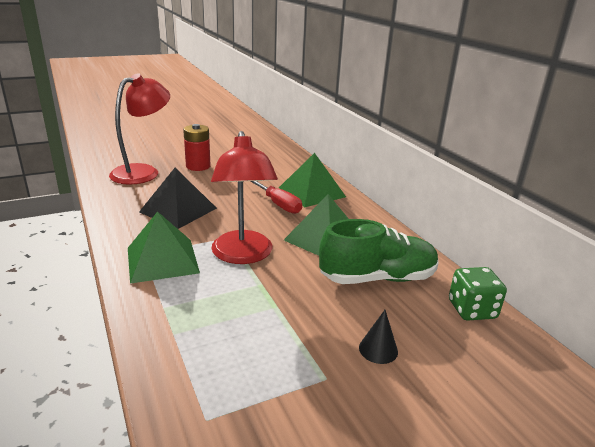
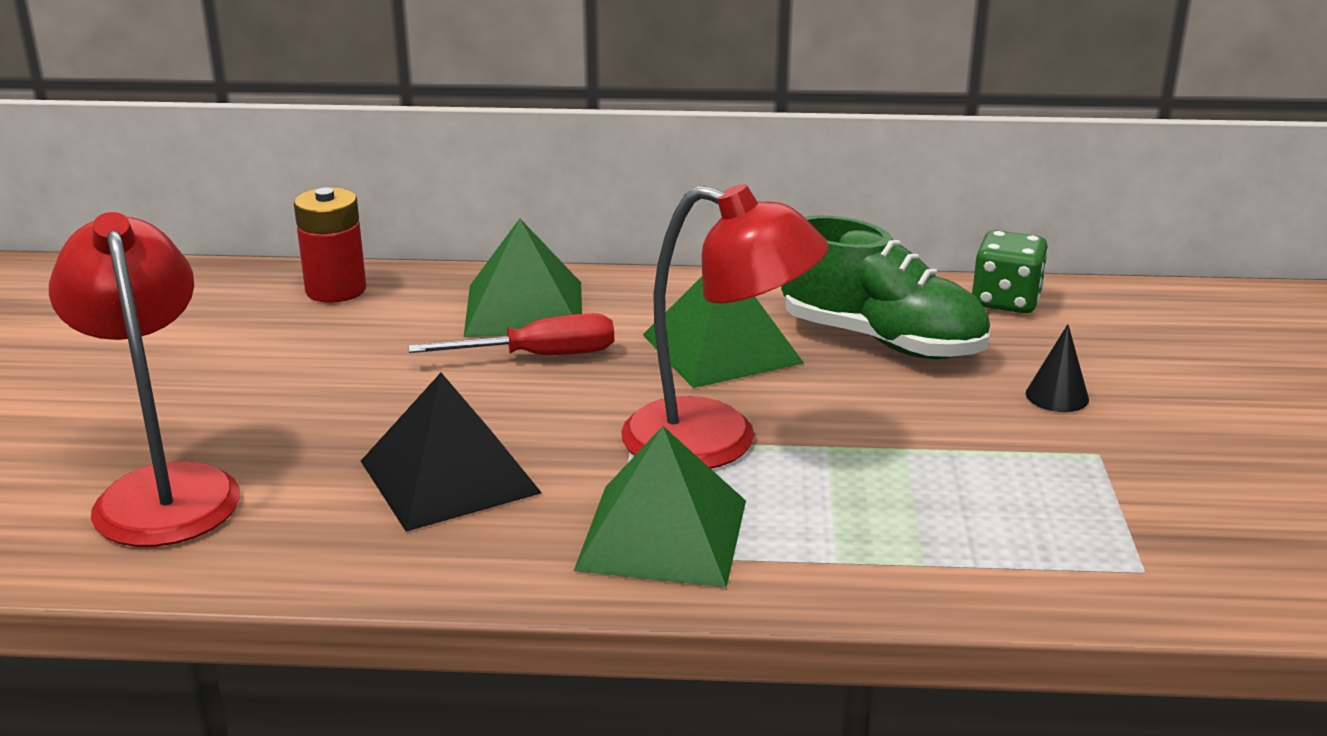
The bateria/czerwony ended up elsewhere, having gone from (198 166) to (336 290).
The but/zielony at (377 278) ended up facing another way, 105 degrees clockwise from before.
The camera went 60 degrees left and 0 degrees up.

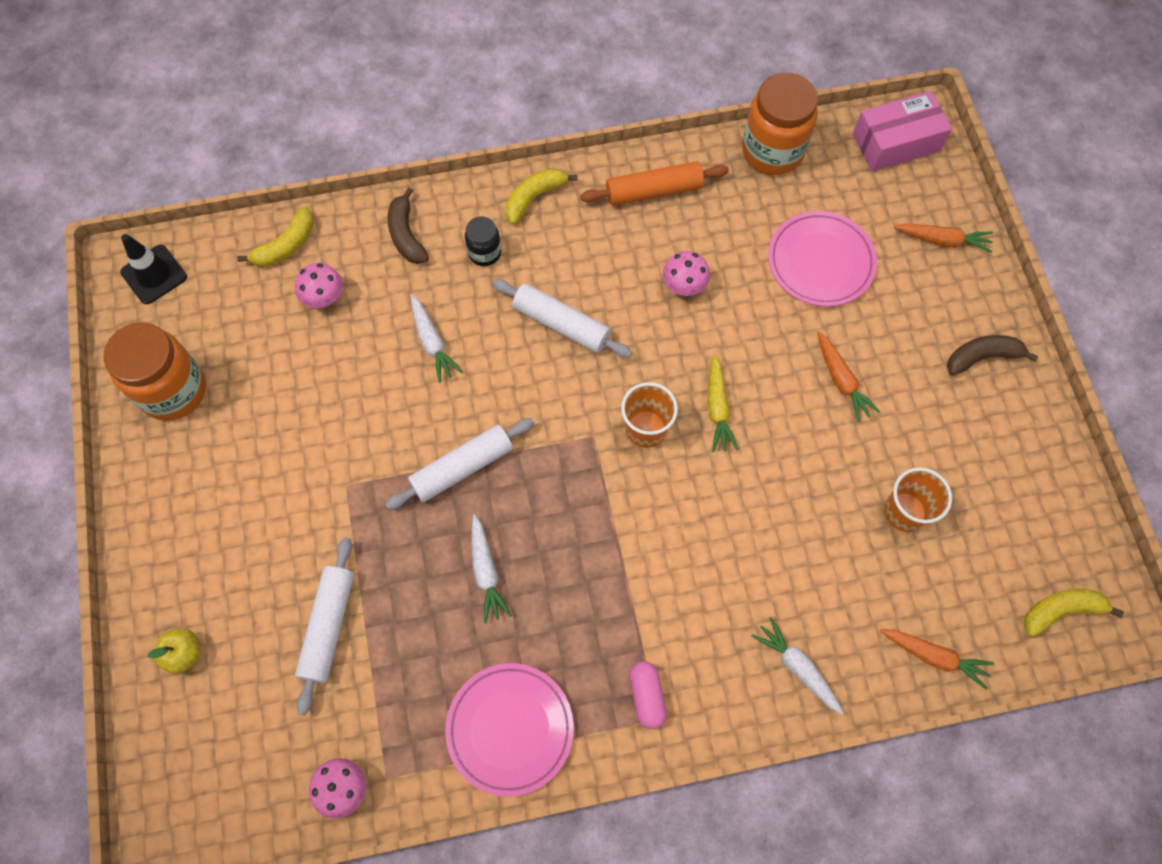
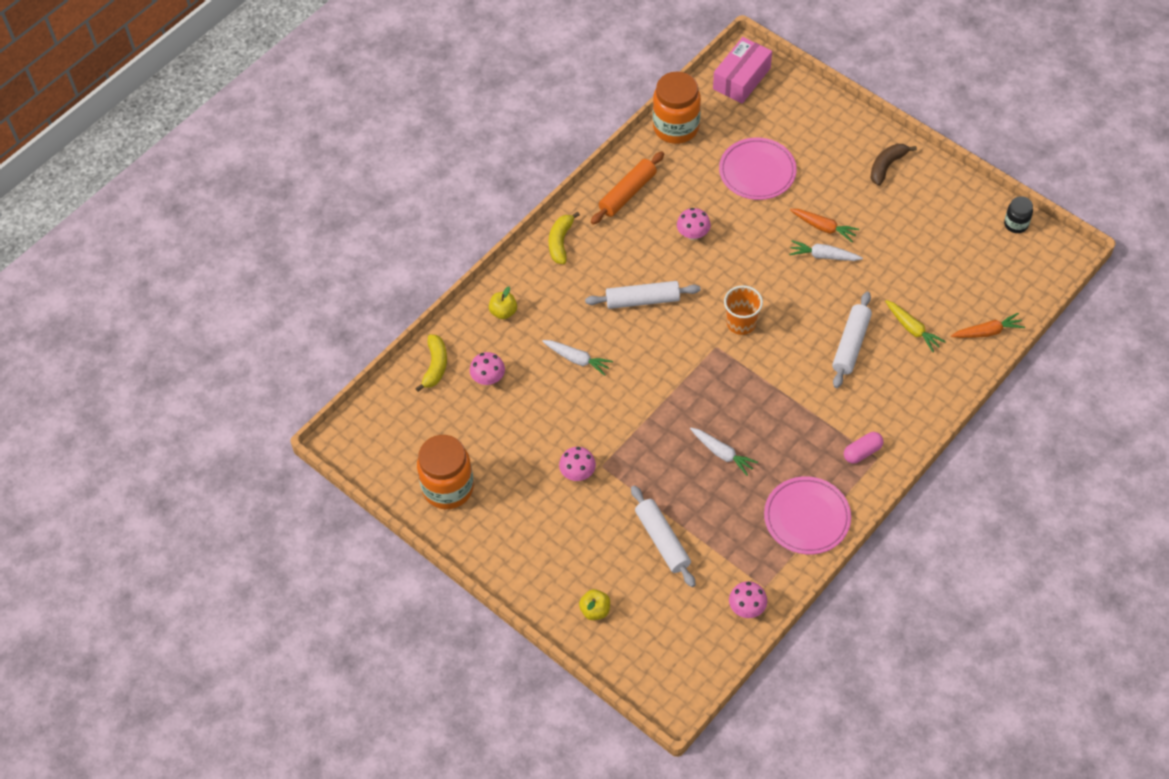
The second view lost the pachołek/czarny at (154 275).
The second view lost the szklanka/pomarańczowy at (905 512).
The second view lost the marchewka/pomarańczowy at (942 240).
The second view lost the banan/żółty at (1061 611).
The second view gained the grzyb/różowy at (577 473).
The wałek do ciasta/biały ended up elsewhere, having gone from (462 467) to (851 344).
The słoik/czarny ended up elsewhere, having gone from (484 253) to (1016 224).
The marchewka/żółty ended up elsewhere, having gone from (717 408) to (912 329).
The marchewka/biały ended up elsewhere, having gone from (797 667) to (823 256).
Where the banan/brązowy stood at (406 235), the jabłko/żółty came to stand at (503 312).
The kapsułka/różowy at (647 696) ended up facing another way, 75 degrees counterclockwise from before.
The camera went 35 degrees left and 10 degrees down.

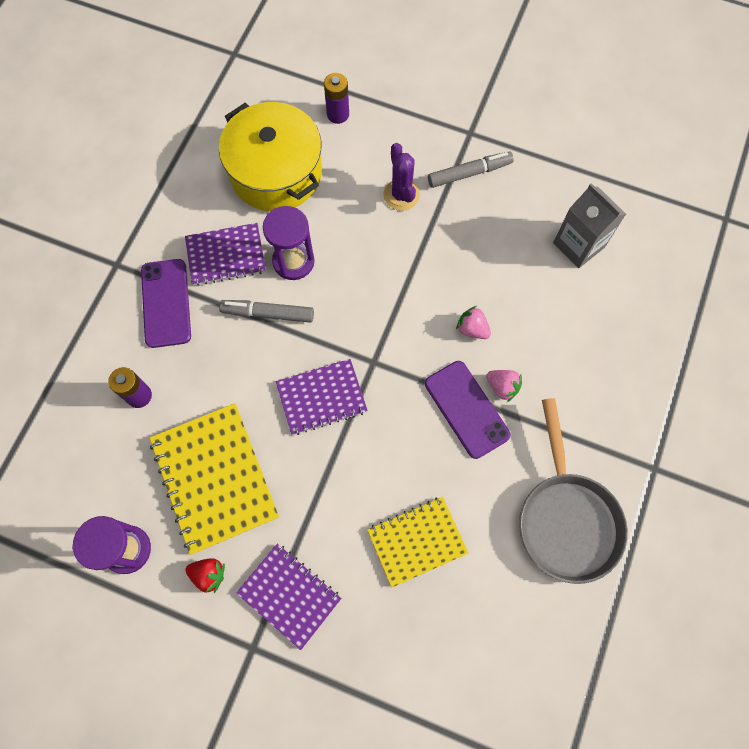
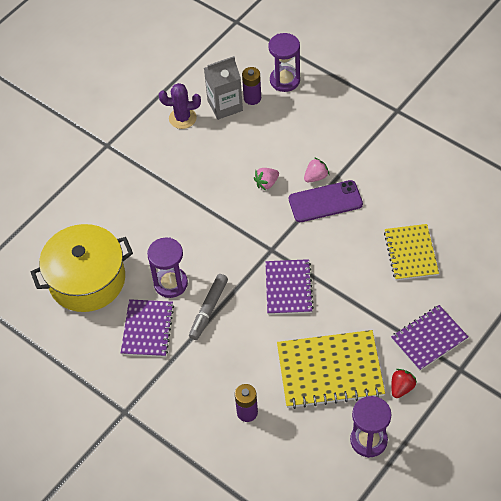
The second view lost the telefon/fioletowy at (166 303).
The second view lost the flamaster/szary at (469 173).
The second view lost the patelnia/szary at (566 519).
The second view gained the klepsydra/fioletowy at (285 80).
The bateria/fioletowy ended up elsewhere, having gone from (338 114) to (252 98).
The kaktus/fioletowy ended up elsewhere, having gone from (401 195) to (182 118).
The camera went 70 degrees left and 15 degrees down.

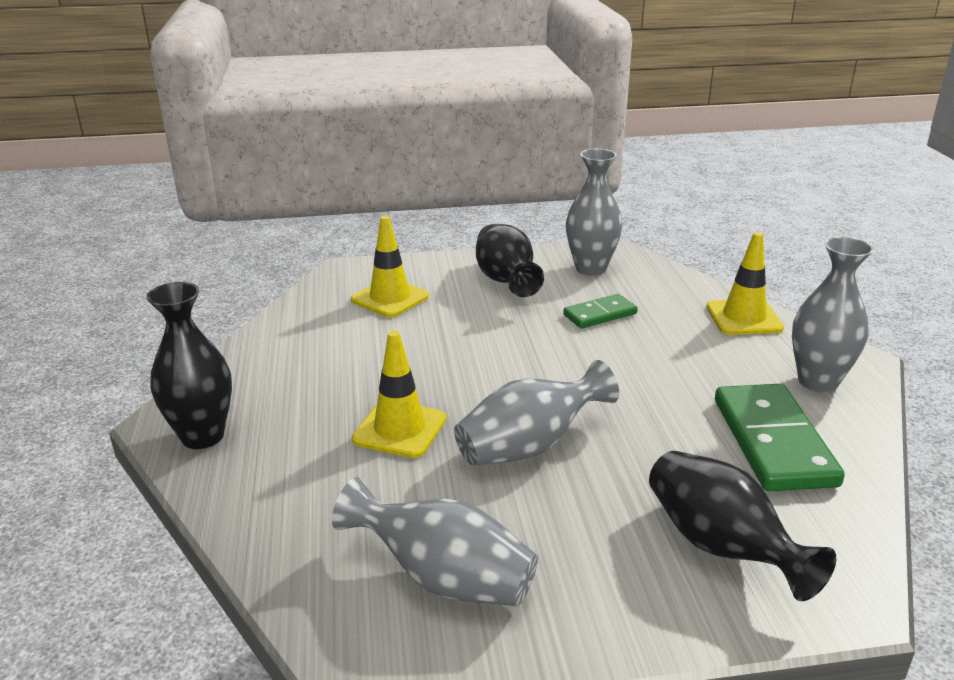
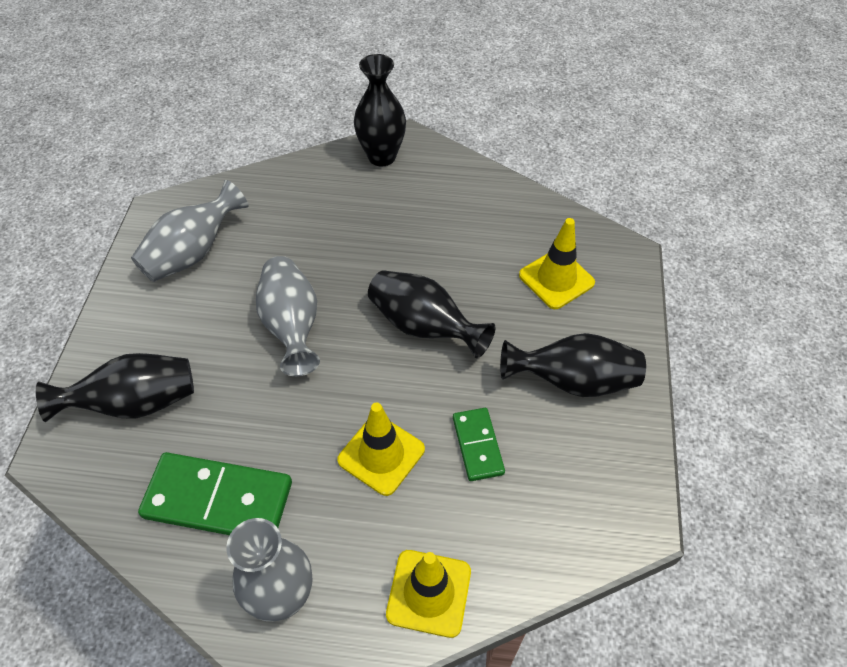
The second view lost the wazon/szary at (591 268).
The second view gained the wazon/czarny at (424 326).
The pachołek/żółty ended up elsewhere, having gone from (399 429) to (381 454).
The camera went 105 degrees right and 25 degrees up.

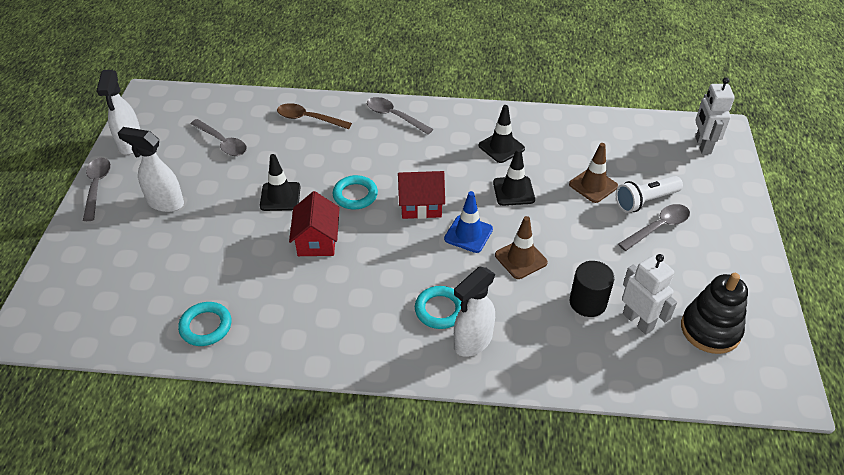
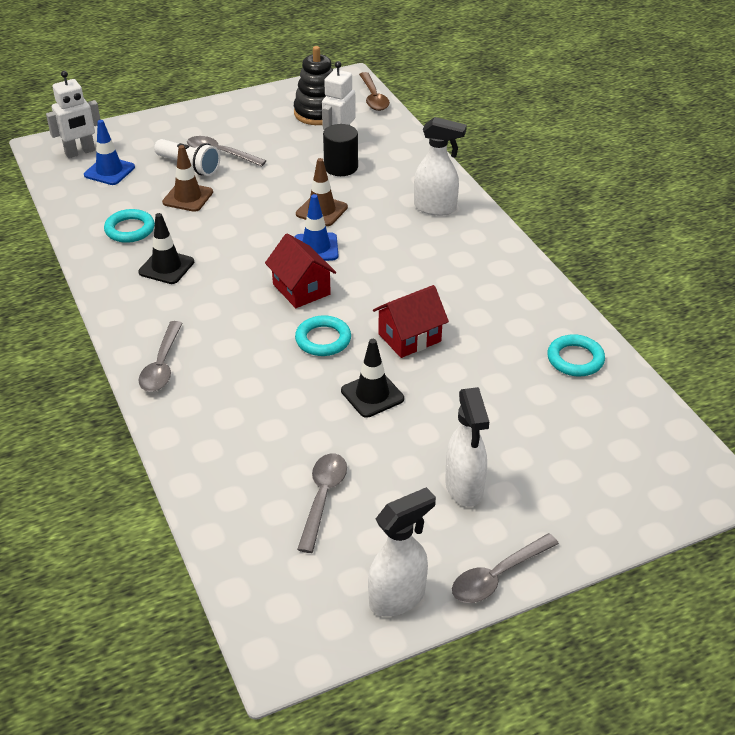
The second view lost the pachołek/czarny at (513 191).
The second view gained the pachołek/niebieski at (109 171).
The łyżka/brązowy ended up elsewhere, having gone from (308 119) to (373 97).
The pierścień/turkusowy ended up elsewhere, having gone from (440 310) to (130 229).
The camera went 120 degrees left and 5 degrees down.

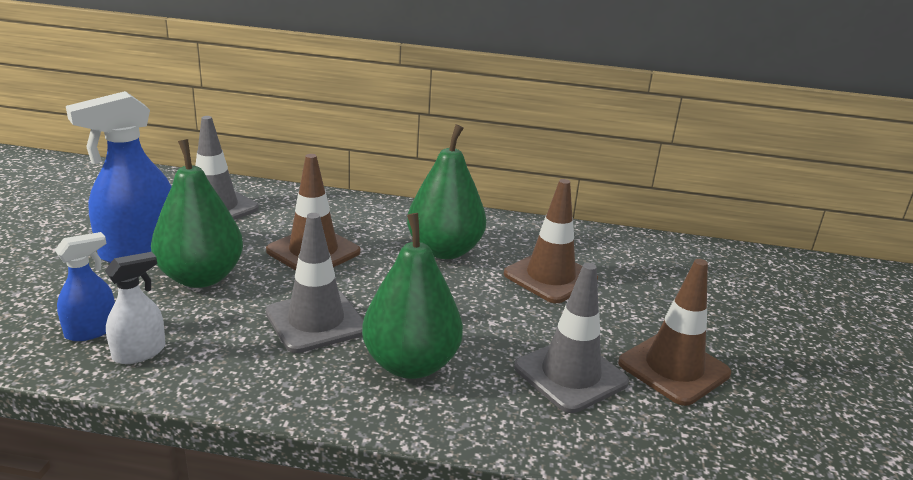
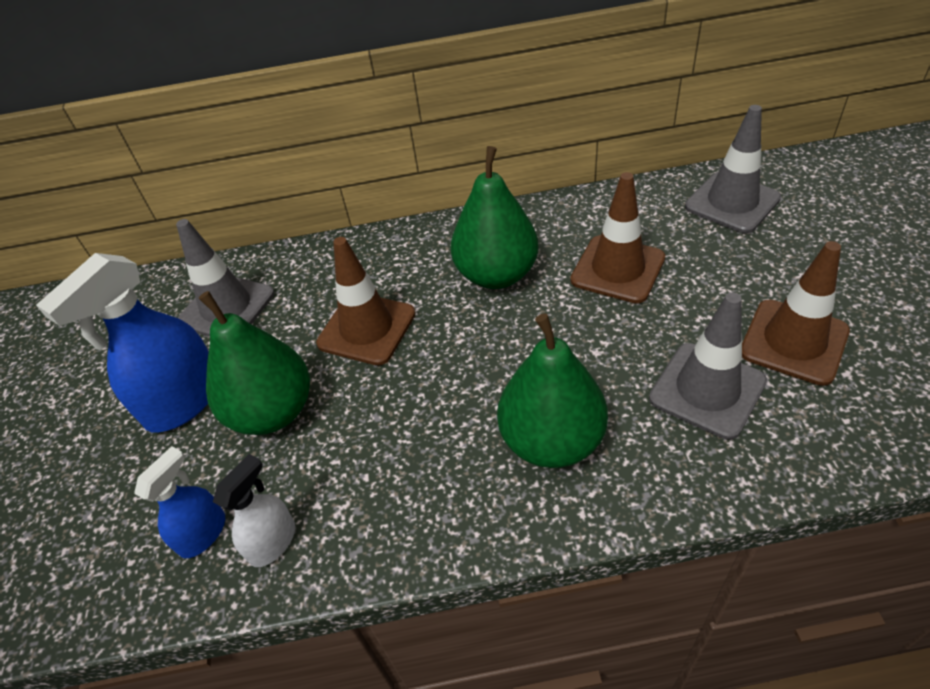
The pachołek/szary ended up elsewhere, having gone from (316 321) to (732 202).
The camera went 10 degrees left and 20 degrees up.

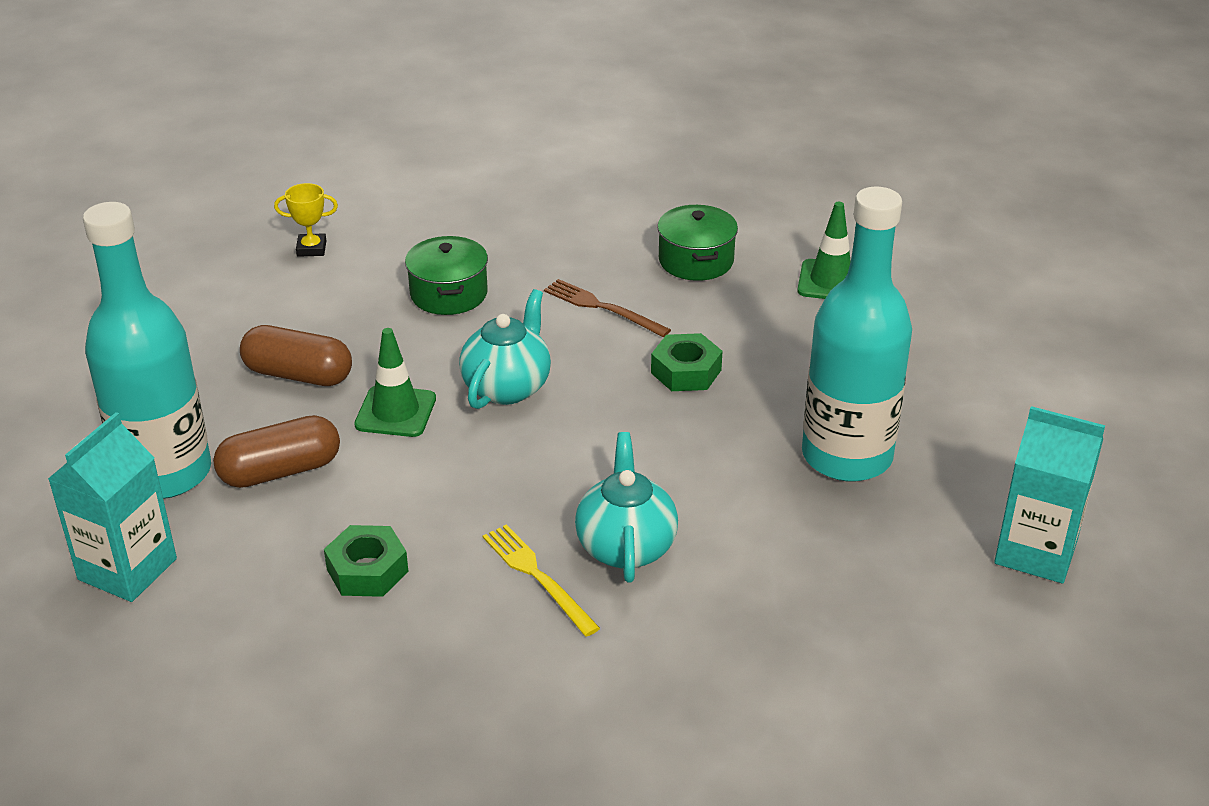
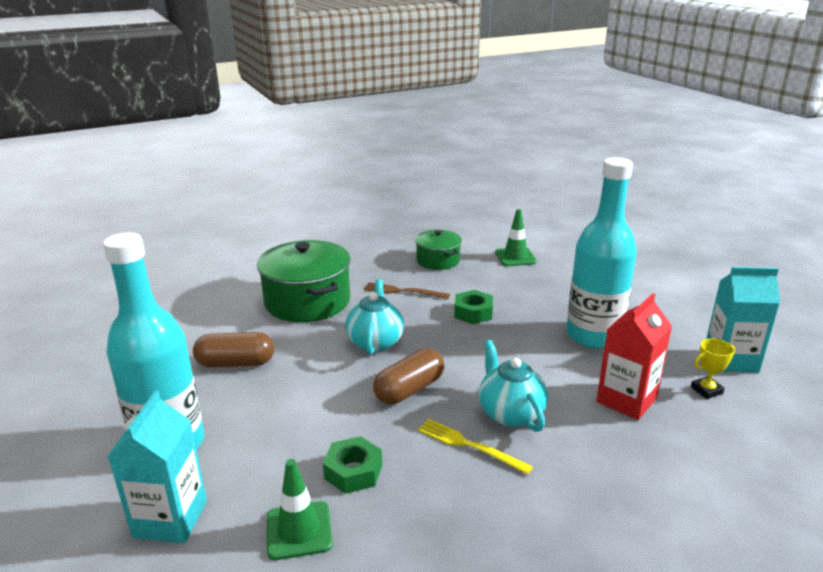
The second view gained the karton mleka/czerwony at (626 400).
The kapsułka/brązowy ended up elsewhere, having gone from (280 471) to (409 390).
The puchar/żółty ended up elsewhere, having gone from (311 249) to (706 390).
The pachołek/zielony ended up elsewhere, having gone from (395 412) to (299 530).
The size of the garnek/zielony at (449 294) changed by a factor of 1.76.
The camera went 20 degrees left and 10 degrees down.

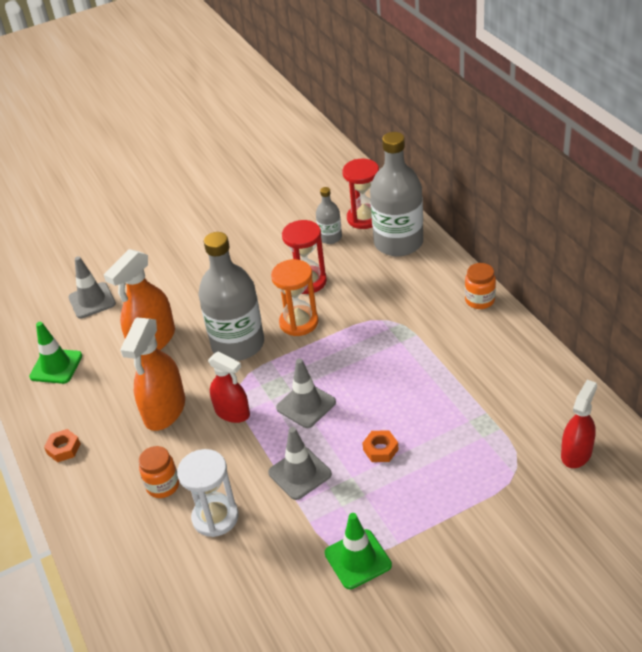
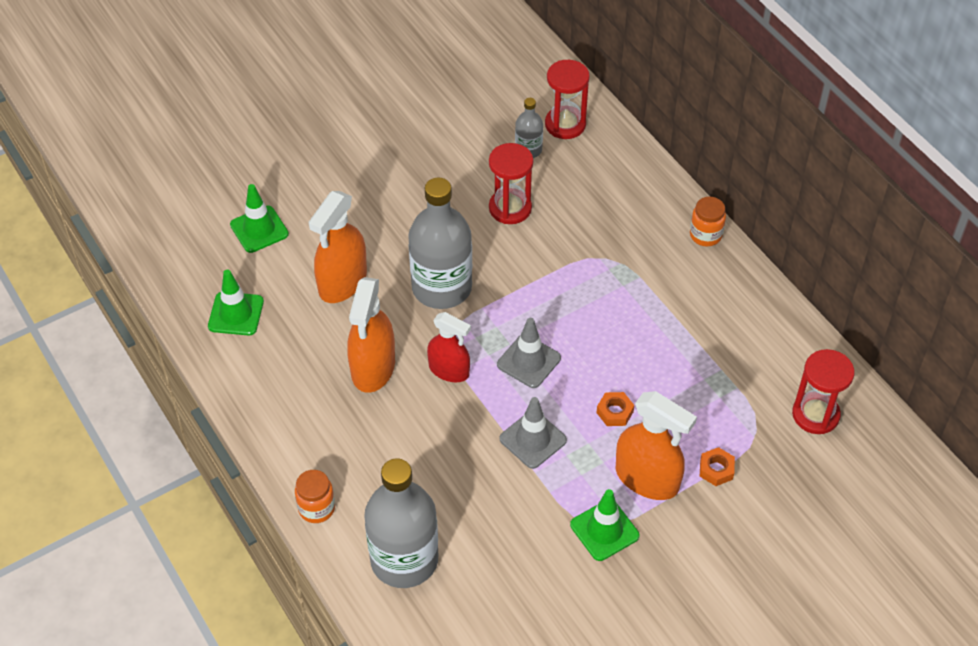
The second view lost the klepsydra/biały at (215 517).
The second view lost the klepsydra/pomarańczowy at (299 322).
The second view gained the spryskiwacz/pomarańczowy at (647 478).
The nakrętka/pomarańczowy ended up elsewhere, having gone from (64 449) to (716 469).
The słoik/pomarańczowy ended up elsewhere, having gone from (163 485) to (316 508).
The butelka/szary ended up elsewhere, having gone from (398 243) to (404 559).
Where the spryskiwacz/czerwony stood at (576 453), the klepsydra/czerwony came to stand at (815 414).
What was the pachołek/szary at (92 300) turned into the pachołek/zielony at (259 229).
The camera went 10 degrees left and 10 degrees up.

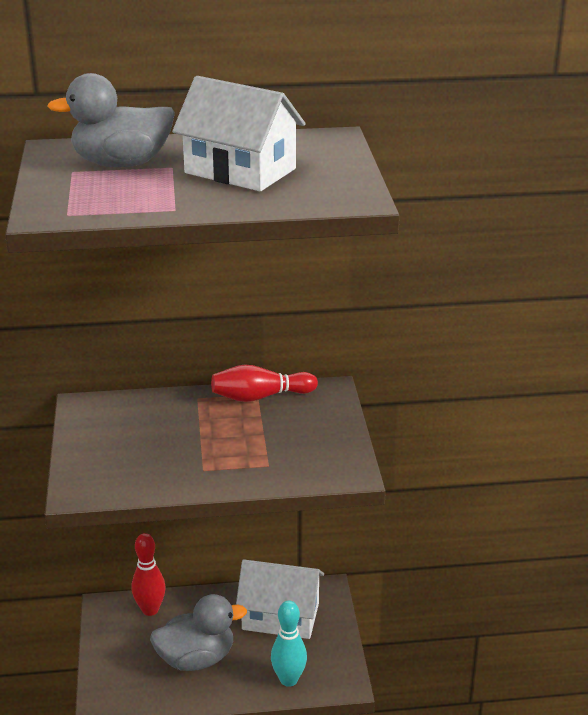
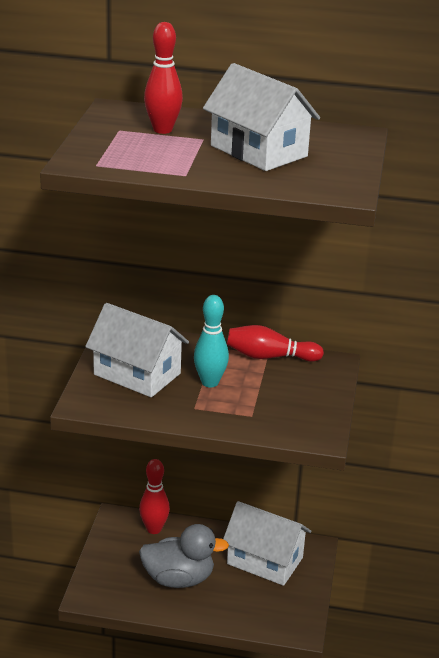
The second view gained the domek/biały at (137 374).
The kręgiel/turkusowy ended up elsewhere, having gone from (288 680) to (210 382).
Where the kaczka/szary stood at (121 164), the kręgiel/czerwony came to stand at (162 130).
The camera went 15 degrees right and 0 degrees up.

